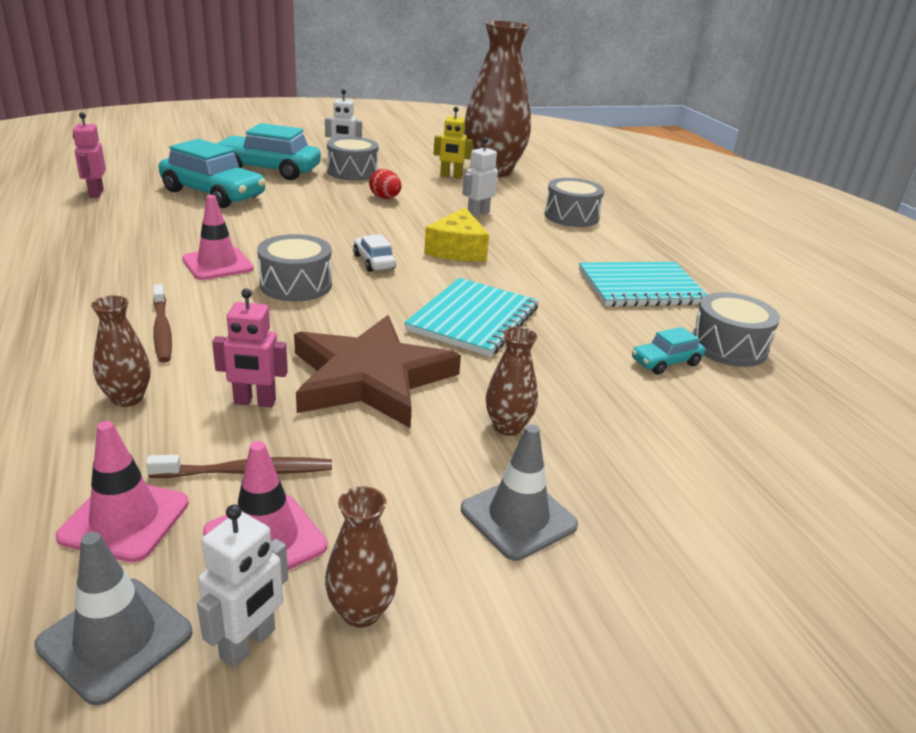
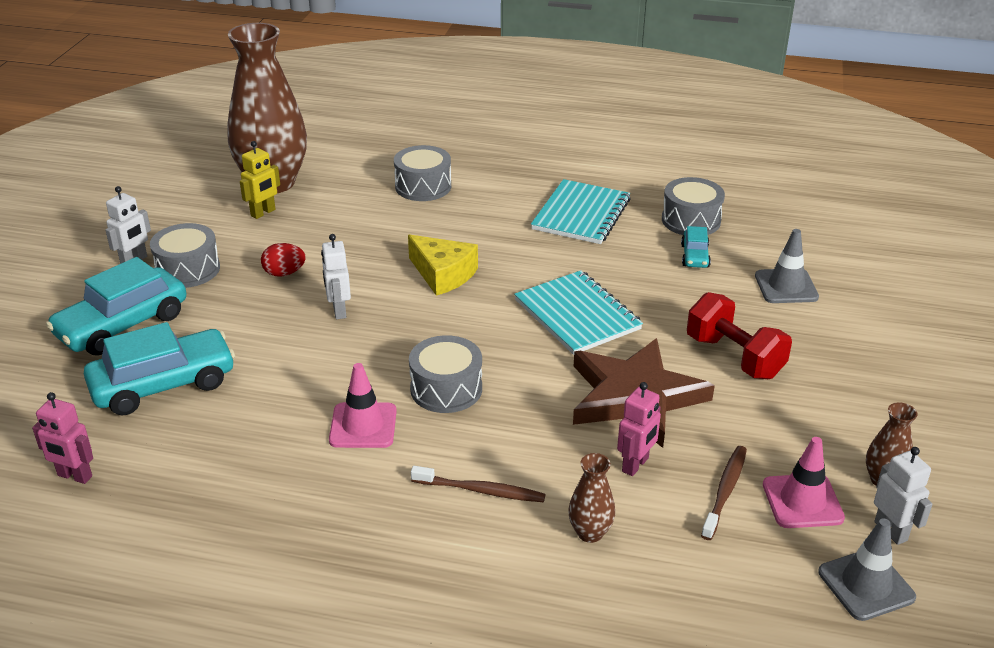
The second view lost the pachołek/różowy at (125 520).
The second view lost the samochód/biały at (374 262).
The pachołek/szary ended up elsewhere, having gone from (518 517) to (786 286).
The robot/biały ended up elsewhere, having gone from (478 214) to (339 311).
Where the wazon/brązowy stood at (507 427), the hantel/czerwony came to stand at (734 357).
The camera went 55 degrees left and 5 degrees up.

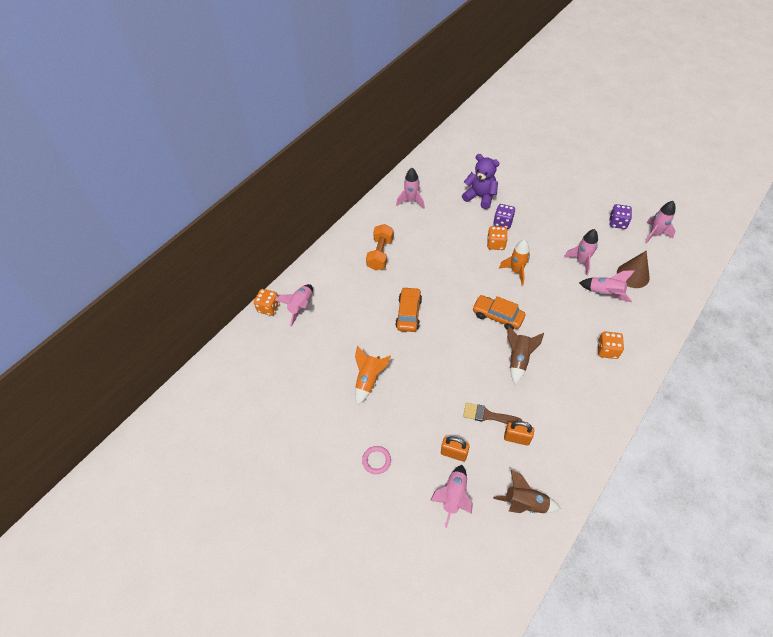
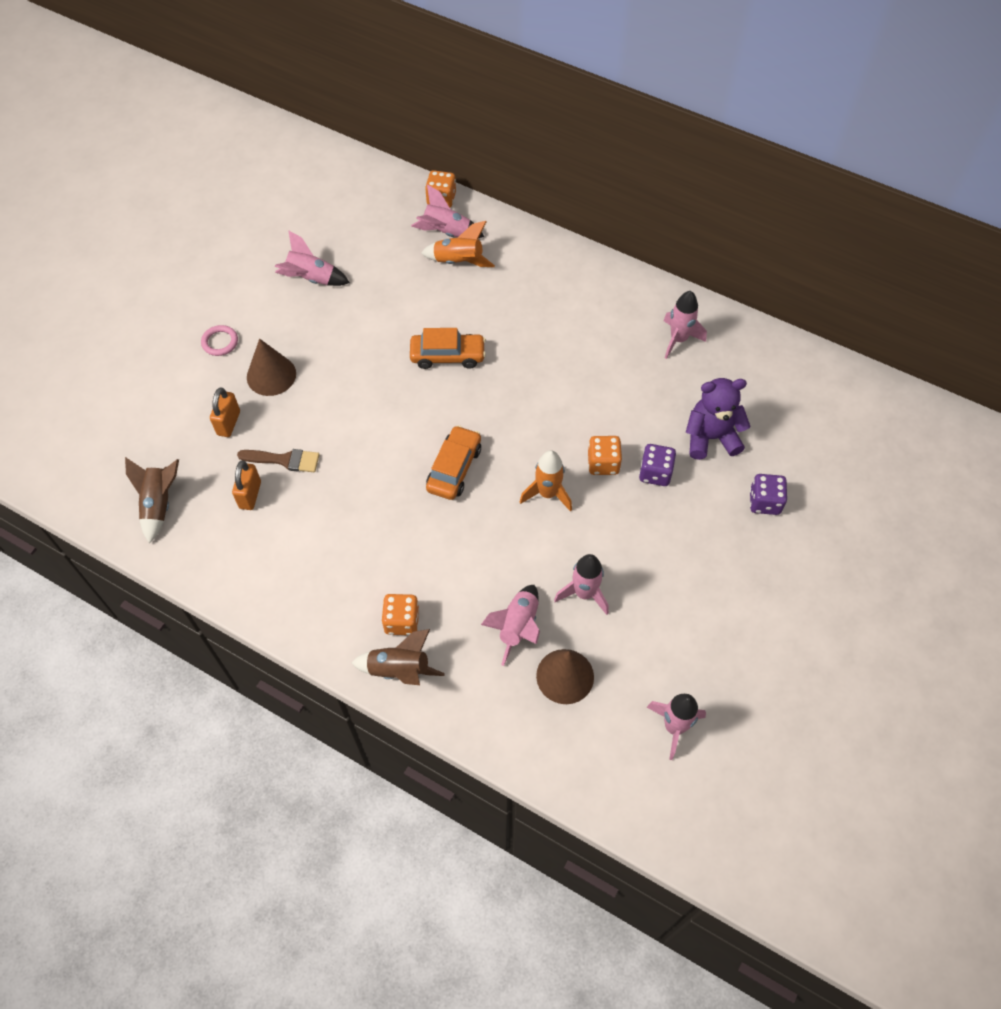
The second view lost the hantel/pomarańczowy at (380 254).
The second view gained the stożek/brązowy at (271 375).
The rakieta/pomarańczowy ended up elsewhere, having gone from (369 380) to (458 262).
The rakieta/różowy ended up elsewhere, having gone from (453 496) to (311 279).
The rakieta/brązowy ended up elsewhere, having gone from (518 359) to (399 670).
The kostka do gry/fioletowy ended up elsewhere, having gone from (617 223) to (764 502).
The miś/fioletowy at (480 197) ended up facing another way, 120 degrees counterclockwise from before.
The pędzel/brązowy at (488 415) ended up facing another way, 90 degrees clockwise from before.
The camera went 80 degrees right and 5 degrees up.

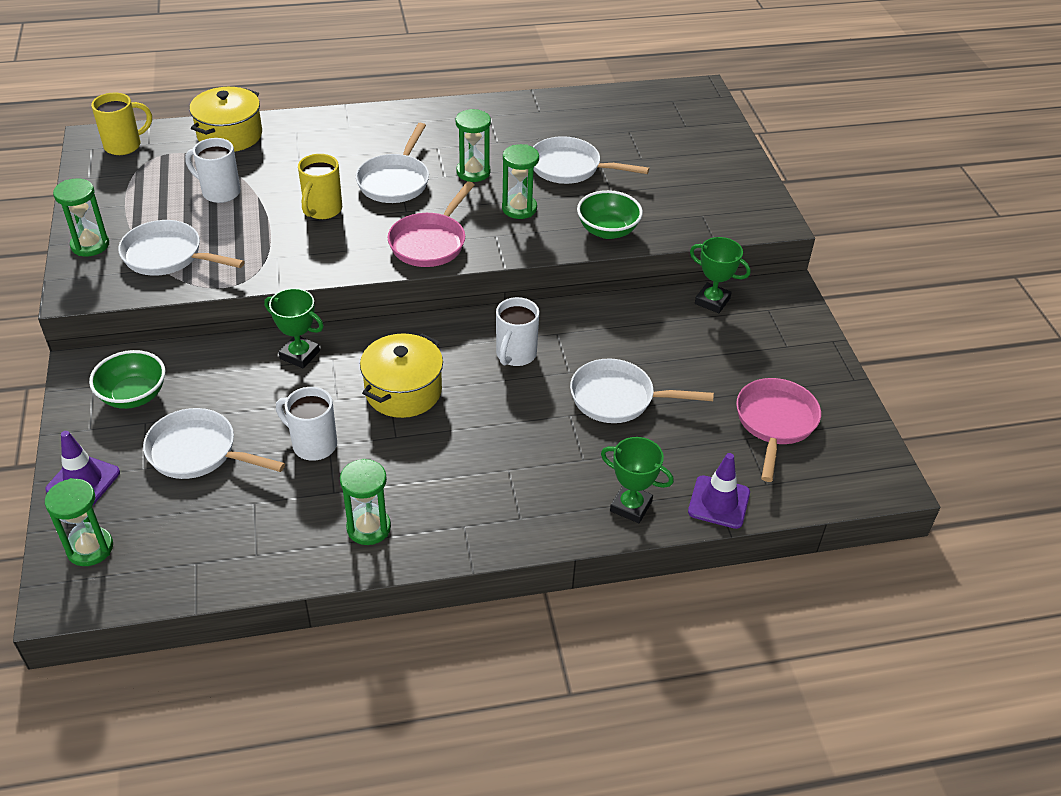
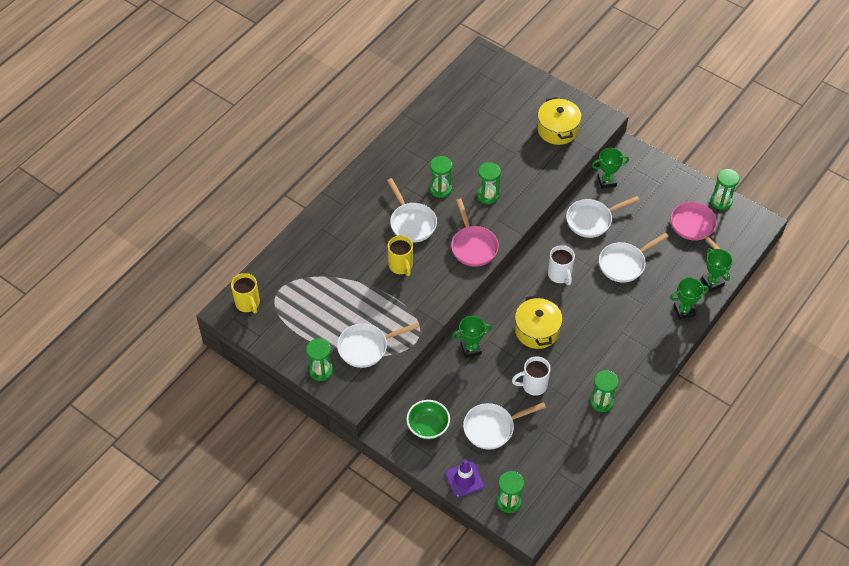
The second view lost the kubek/biały at (220 192).
The second view lost the miska/zielony at (607 231).
The second view gained the klepsydra/zielony at (721 201).
The garnek/żółty ended up elsewhere, having gone from (230 135) to (557 129).
The patelnia/biały ended up elsewhere, having gone from (570 168) to (592 220).
Where the pachołek/fioletowy stood at (719 502), the puchar/zielony came to stand at (712 282).
The kubek/żółty at (124 145) ended up facing another way, 135 degrees clockwise from before.
The camera went 40 degrees left and 10 degrees up.

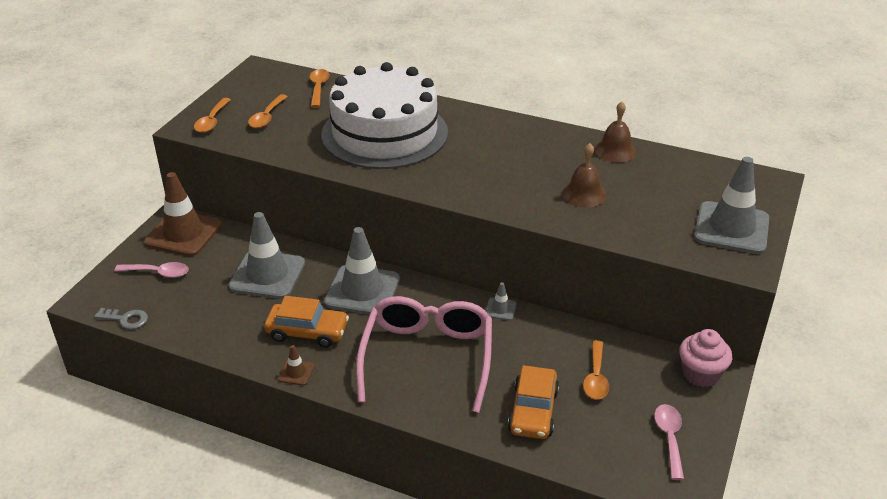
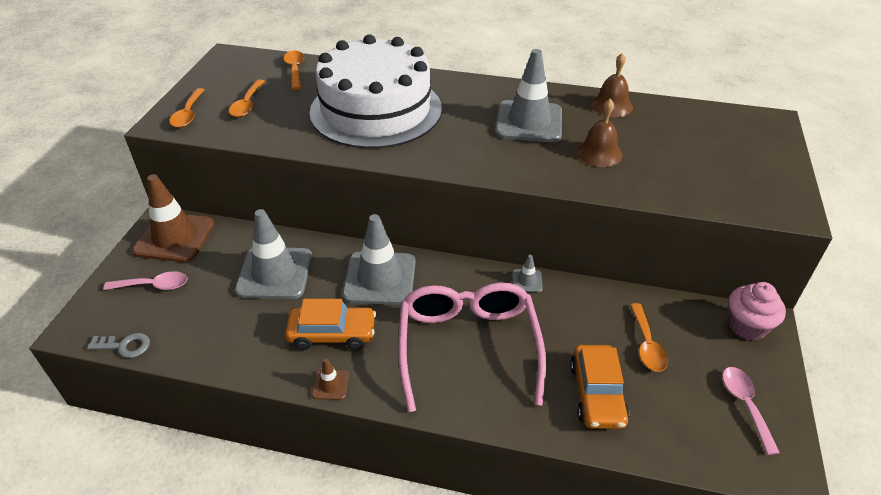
The pachołek/szary ended up elsewhere, having gone from (731 228) to (529 122).
The camera went 10 degrees left and 5 degrees up.

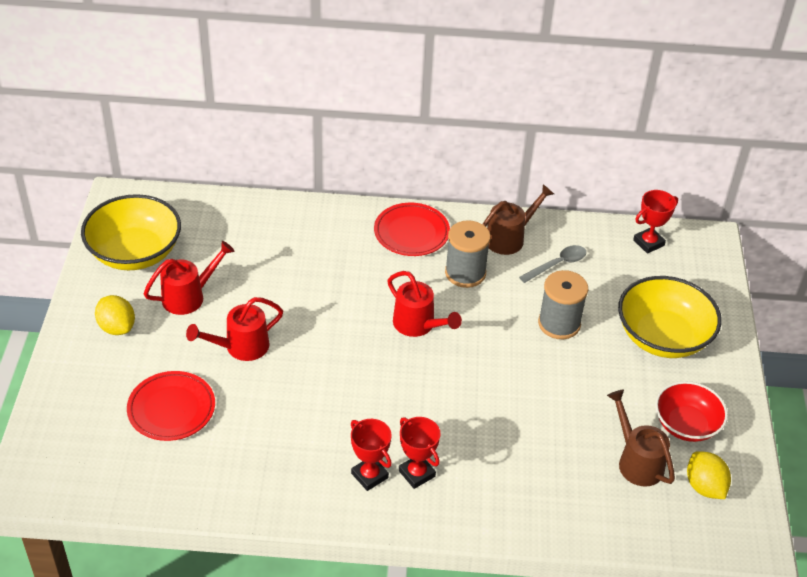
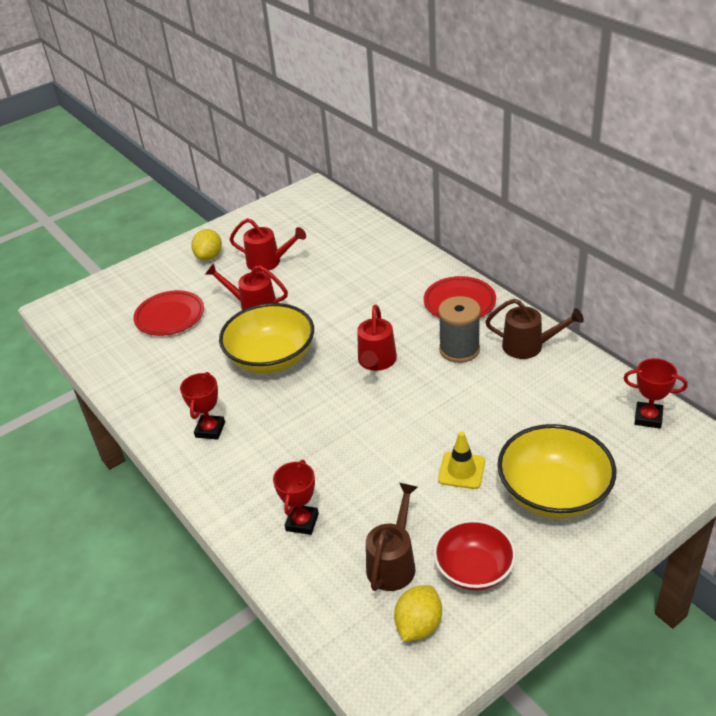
The second view lost the łyżka/szary at (557 264).
The second view lost the szpulka/szary at (559 324).
The second view gained the pachołek/żółty at (461 470).
The miska/żółty ended up elsewhere, having gone from (135 252) to (271 358).
The puchar/czerwony ended up elsewhere, having gone from (417 473) to (302 522).
The camera went 55 degrees right and 5 degrees down.

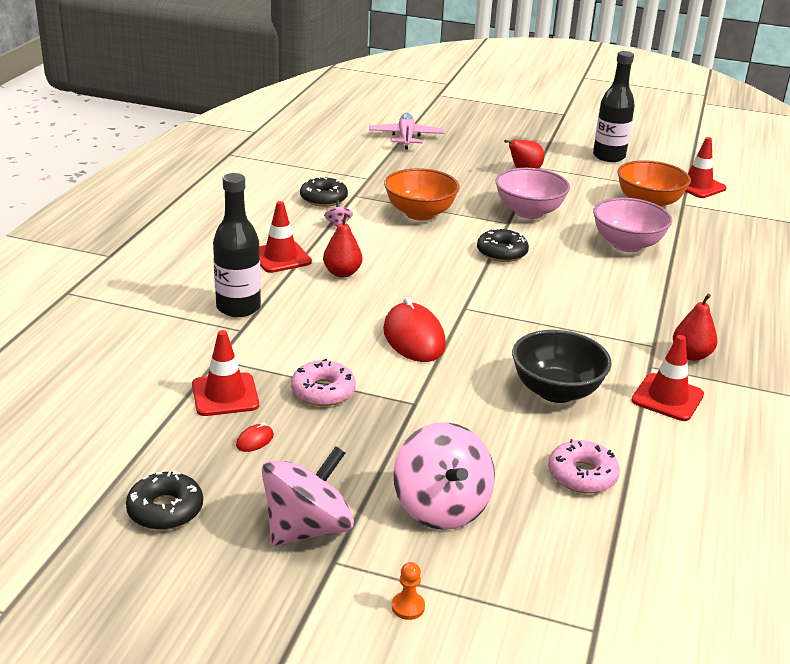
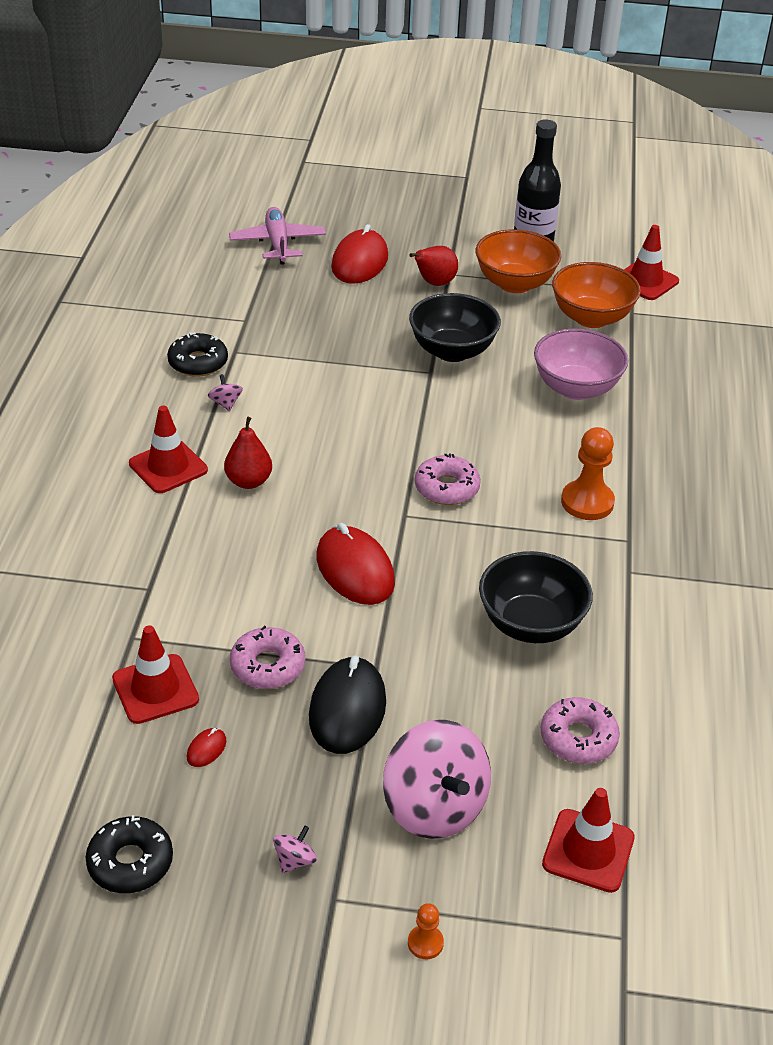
The second view lost the butelka/czarny at (238 307).
The second view lost the donut/czarny at (501 252).
The second view lost the gruszka/czerwony at (691 355).
The second view gained the myszka/czarny at (347 709).
The second view gained the myszka/czerwony at (359 262).
The second view gained the donut/różowy at (446 488).
The second view gained the pionek/pomarańczowy at (587 502).
The miska/pomarańczowy ended up elsewhere, having gone from (420 213) to (515 283).
The pachołek/czerwony ended up elsewhere, having gone from (667 398) to (588 851).
What was the miska/różowy at (529 212) turned into the miska/czarny at (452 351).
The size of the bączek/różowy at (307 528) changed by a factor of 0.40.
The camera went 10 degrees left and 10 degrees up.

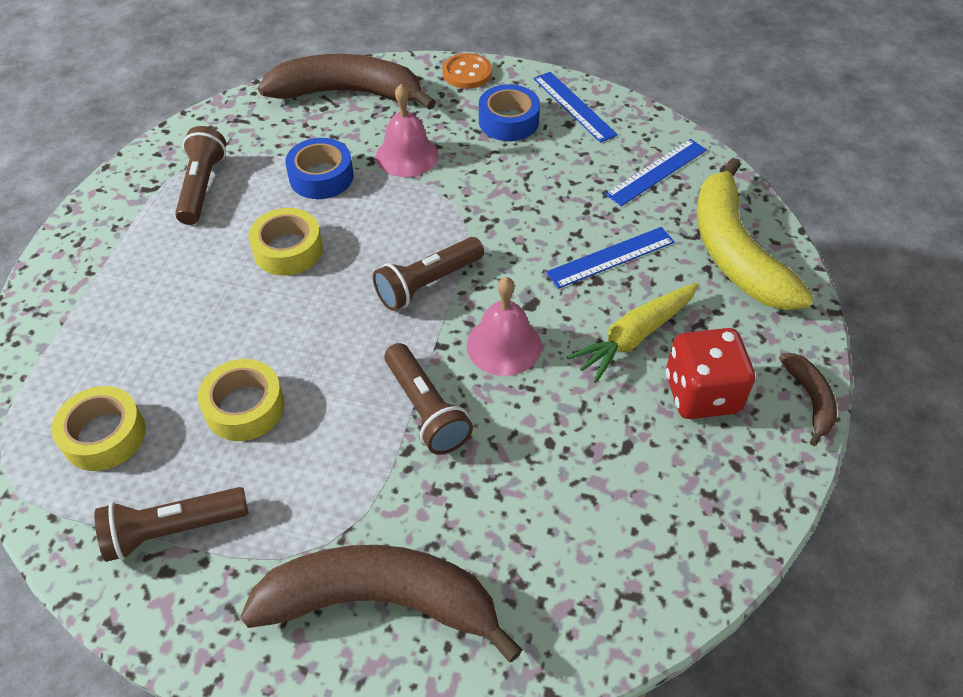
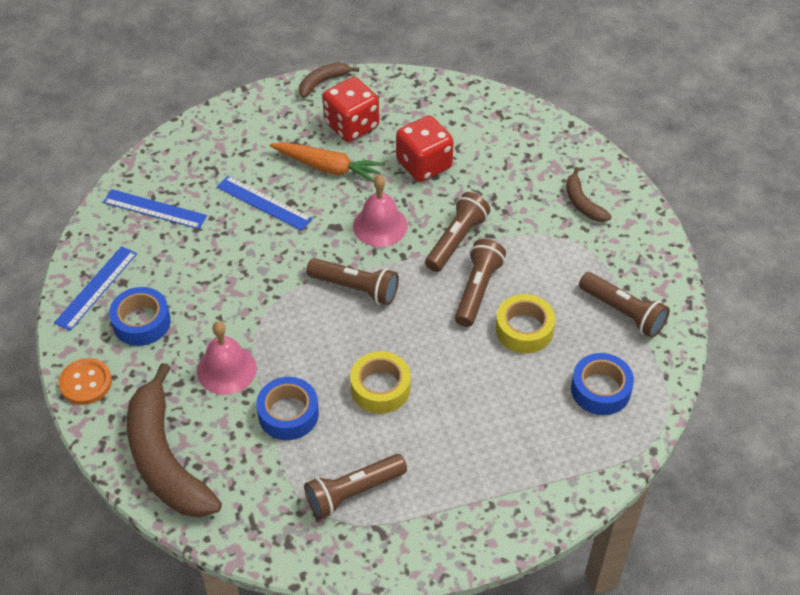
The second view lost the banan/żółty at (734 252).
The second view gained the kostka do gry/czerwony at (424 164).
The second view gained the latarka/brązowy at (477 290).
What was the taśma klejąca/żółty at (104 435) turned into the taśma klejąca/niebieski at (600 389).
What was the marchewka/żółty at (635 336) turned into the marchewka/pomarańczowy at (328 167).
The size of the banan/brązowy at (380 601) changed by a factor of 0.47.
The camera went 120 degrees left and 0 degrees up.

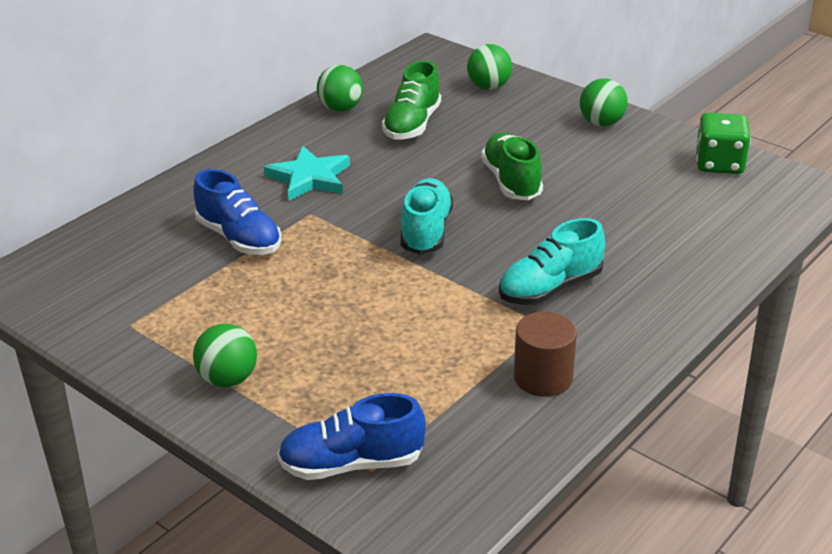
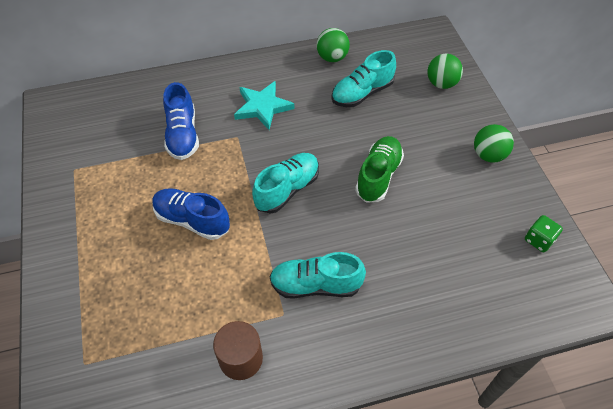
The second view lost the piłka/zielony at (228 379).
The but/niebieski ended up elsewhere, having gone from (351 464) to (192 220).
What was the but/zielony at (412 125) turned into the but/turkusowy at (362 93).
The size of the kostka do gry/zielony at (719 164) changed by a factor of 0.63.
The camera went 35 degrees right and 20 degrees up.

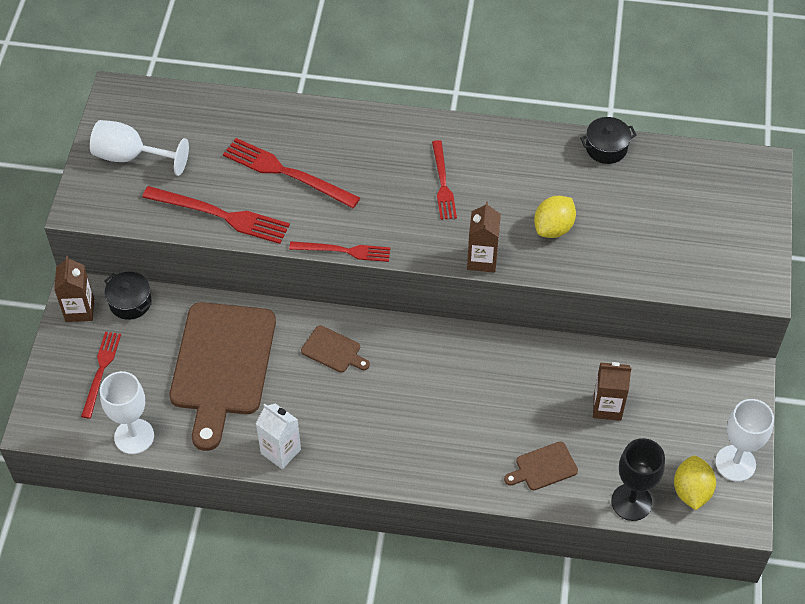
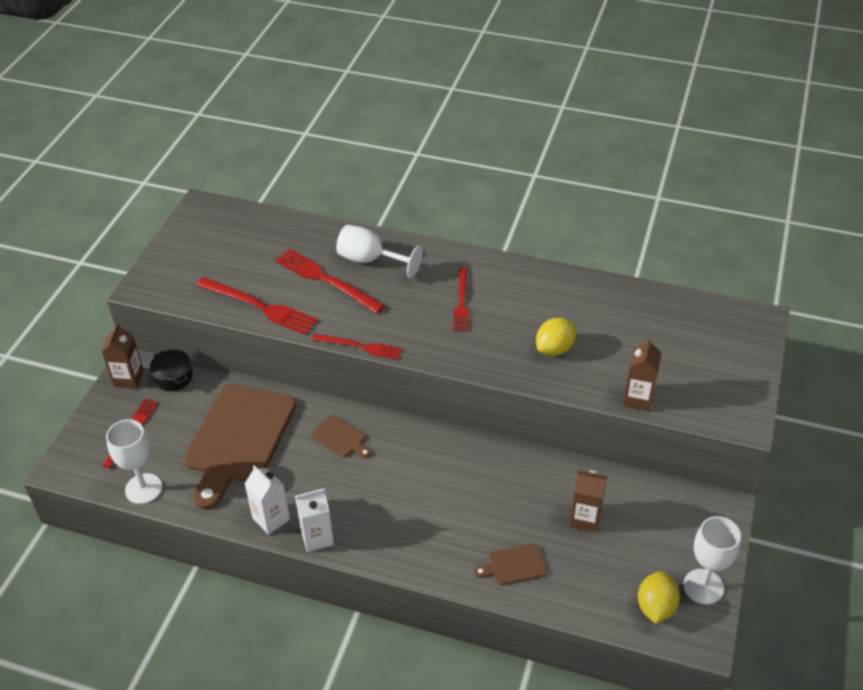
The second view lost the garnek/czarny at (606 148).
The second view lost the kielich/czarny at (631 502).
The second view gained the karton mleka/biały at (317 537).
The kielich/biały ended up elsewhere, having gone from (130 157) to (370 260).
The karton mleka/brązowy ended up elsewhere, having gone from (482 260) to (638 398).
The camera went 10 degrees right and 10 degrees down.

